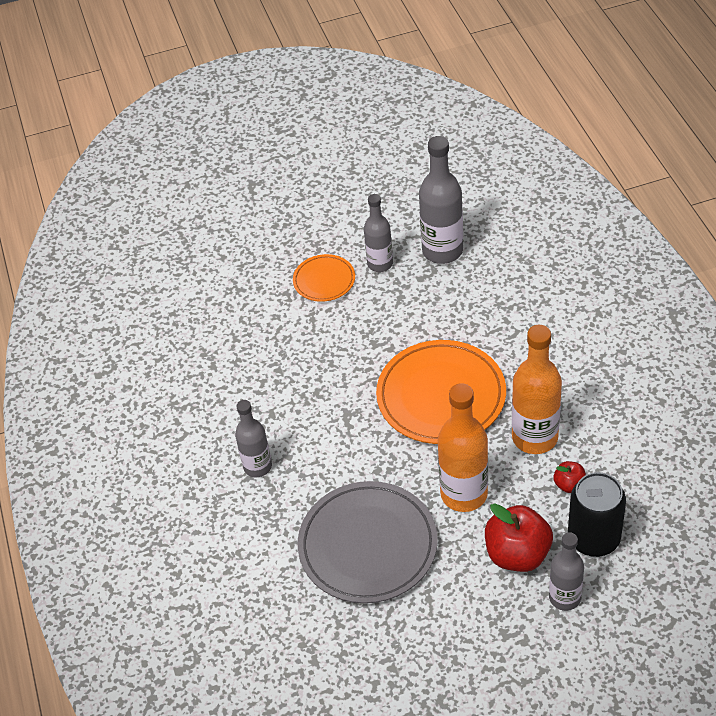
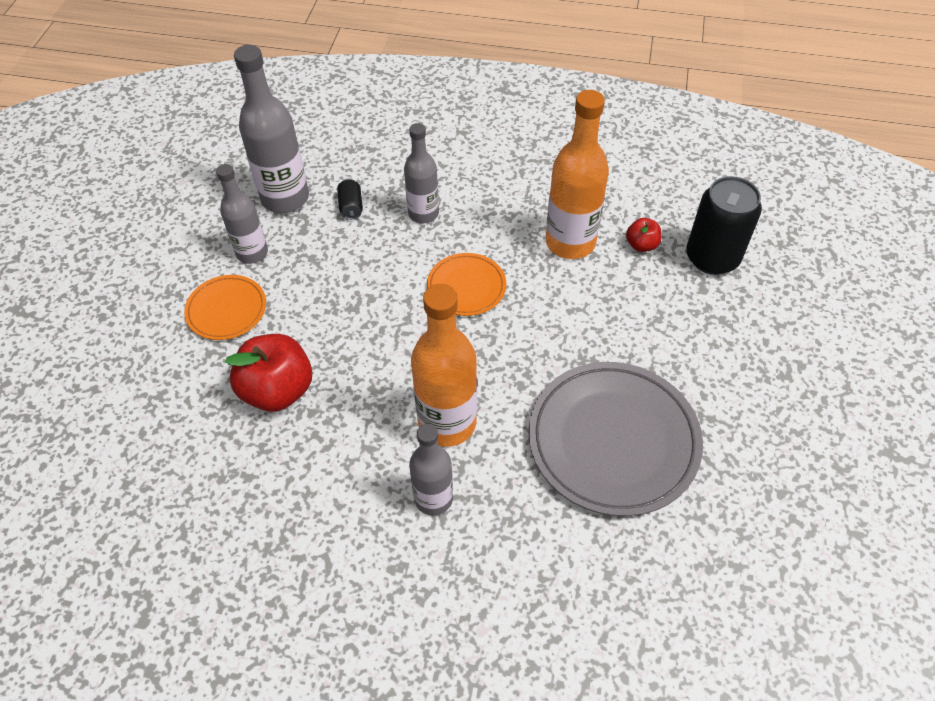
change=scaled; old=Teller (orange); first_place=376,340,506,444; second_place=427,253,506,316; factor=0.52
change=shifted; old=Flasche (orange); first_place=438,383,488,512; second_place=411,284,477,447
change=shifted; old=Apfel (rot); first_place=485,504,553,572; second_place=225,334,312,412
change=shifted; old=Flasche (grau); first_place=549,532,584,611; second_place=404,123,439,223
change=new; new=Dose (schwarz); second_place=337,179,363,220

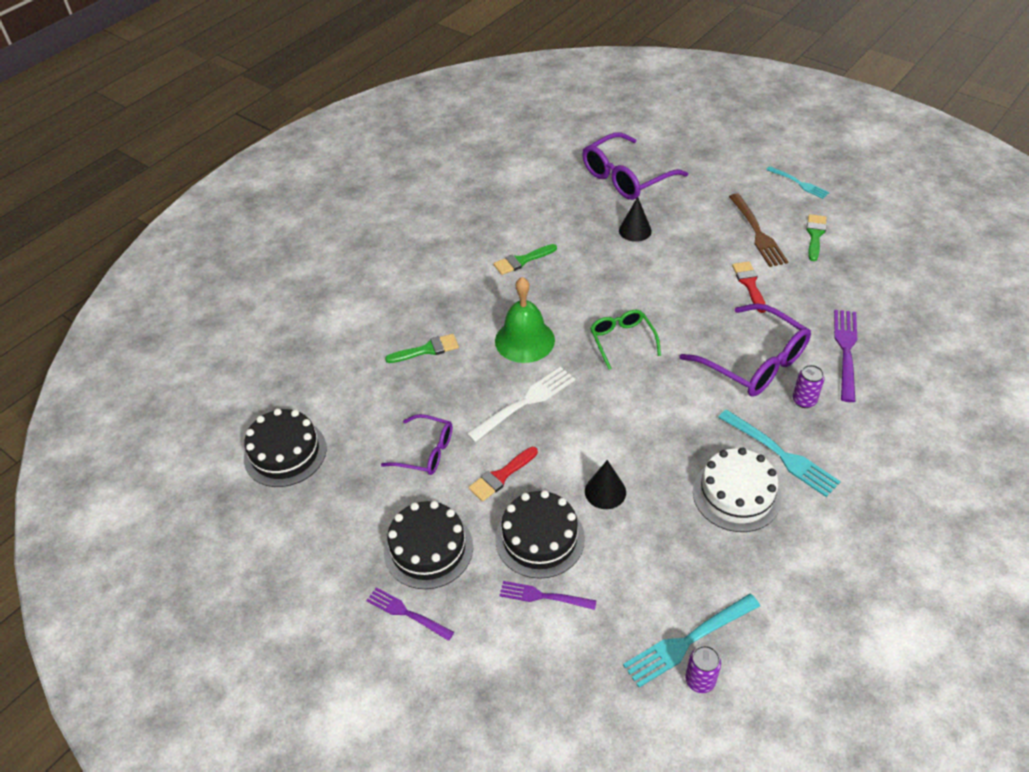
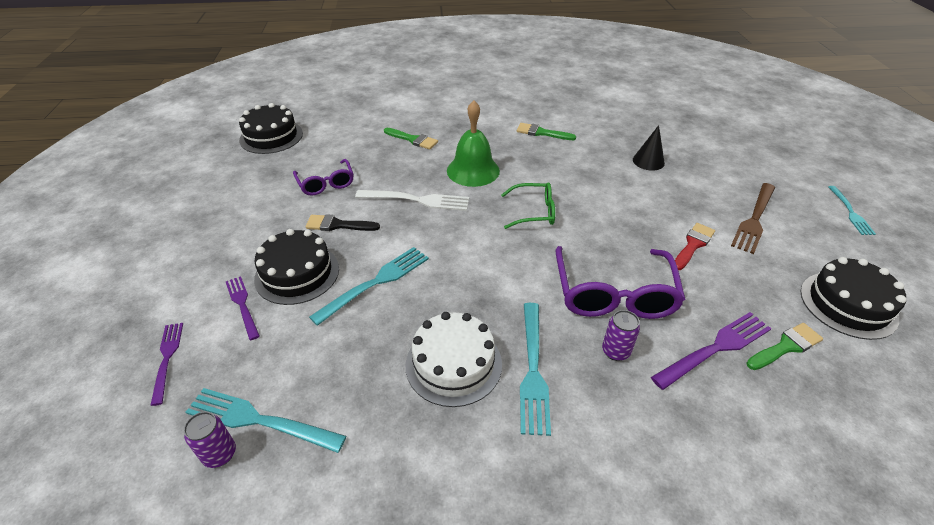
change=shifted; old=Gabel (lila); first_place=366,587,454,641; second_place=150,323,183,406
change=shifted; old=Kuchen (schwarz); first_place=384,501,473,589; second_place=801,257,906,340
change=repainted; old=Pinsel (rot); new=Pinsel (schwarz); first_place=468,447,538,501; second_place=305,214,380,231
change=gone; old=Brille (lila); first_place=582,132,688,200
change=swapped; old=Kegel (schwarz); new=Gabel (türkis); first_place=585,460,626,509; second_place=309,247,429,326
change=rotated; old=Brille (grün); first_place=590,310,661,370; second_place=501,182,555,229; degrees=60
change=shifted; old=Pinsel (grün); first_place=806,214,827,261; second_place=747,323,823,370

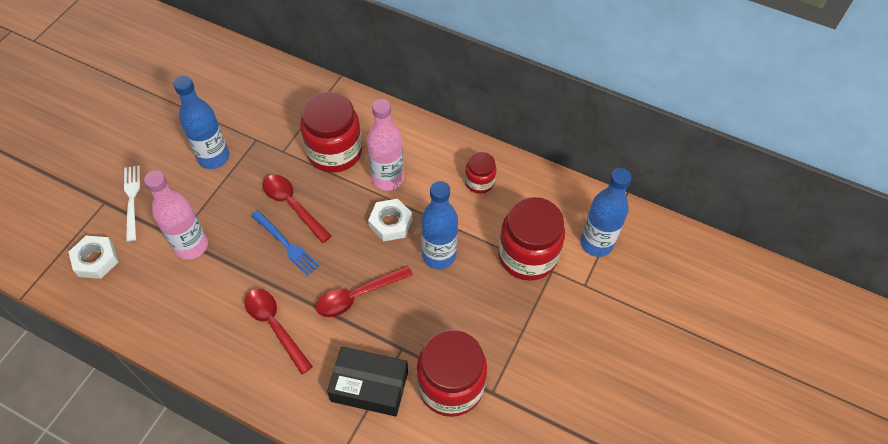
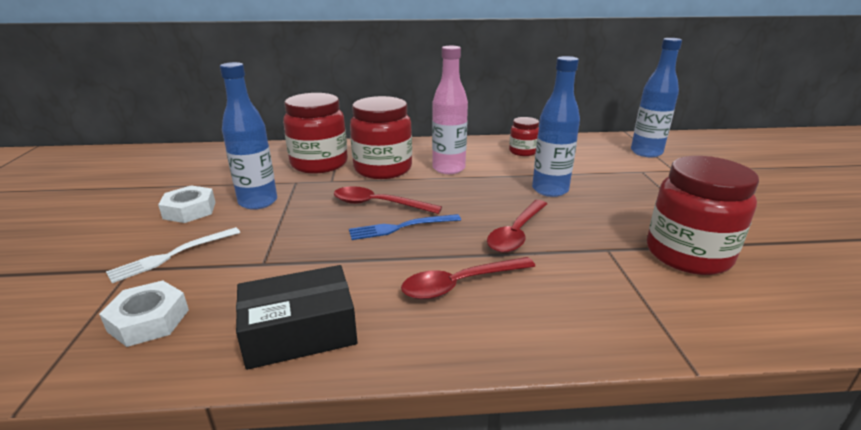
change=rotated; old=Gabel (weiß); first_place=124,166,140,242; second_place=106,227,240,283; degrees=-90
change=gone; old=Flasche (rosa); first_place=144,170,208,260
change=rotated; old=Löffel (rot); first_place=245,289,313,374; second_place=401,257,535,300; degrees=-45
change=rotated; old=Gabel (blau); first_place=252,211,320,276; second_place=349,214,461,240; degrees=150
change=shifted; old=Schachtel (schwarz); first_place=327,347,408,417; second_place=236,265,358,370
change=shifted; old=Sechskantmutter (weiß); first_place=368,199,412,242; second_place=158,185,216,223
change=shifted; old=Einmachglas (rot); first_place=498,197,565,281; second_place=283,93,348,174

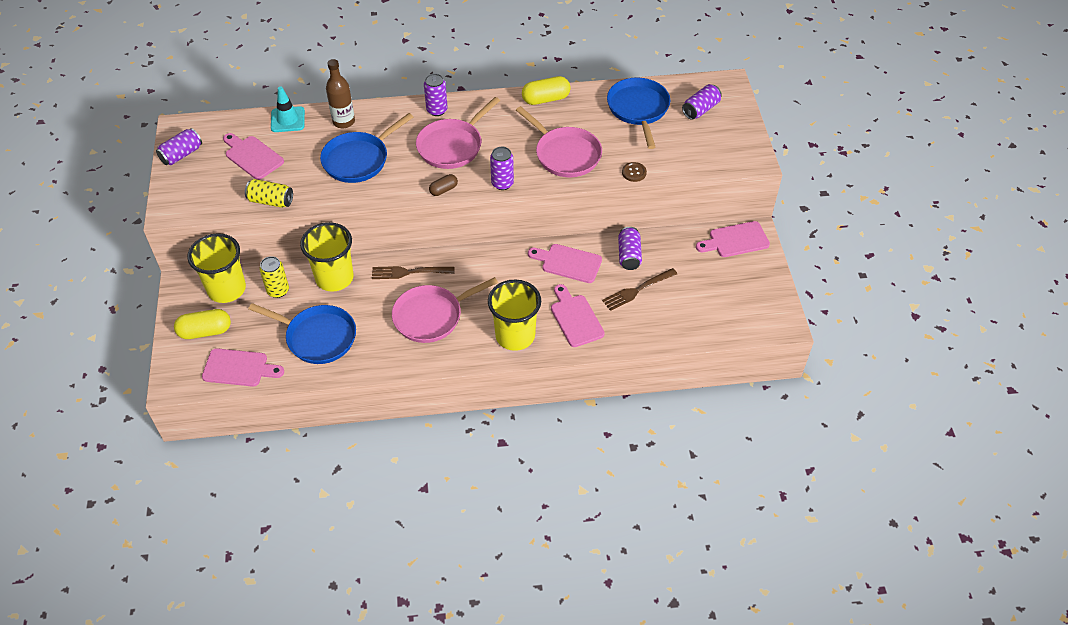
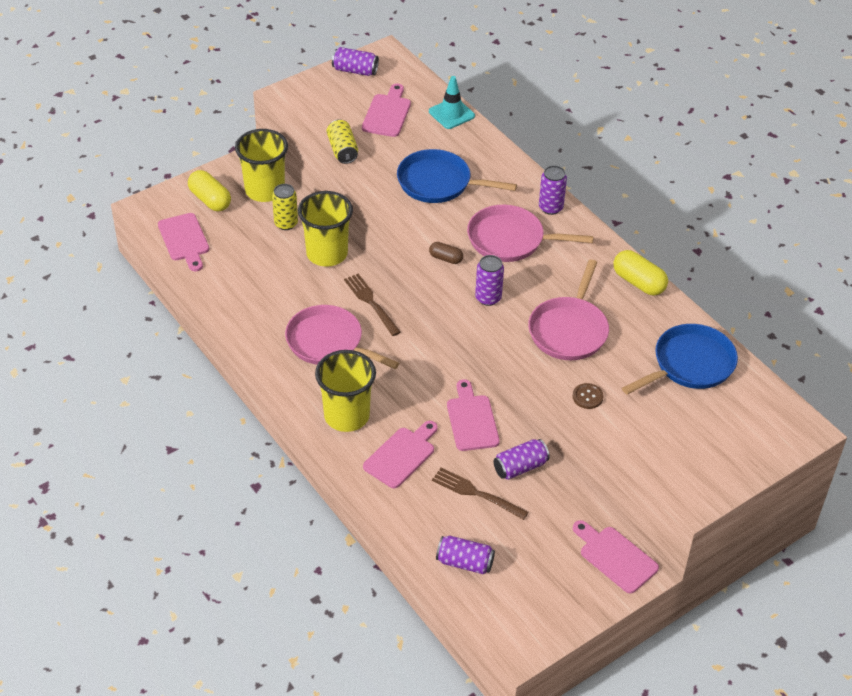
change=gone; old=Pfanne (blau); first_place=248,303,356,364
change=gone; old=Flasche (braun); first_place=326,59,355,128
change=shifted; old=Dose (lila); first_place=682,84,722,119; second_place=436,536,495,574

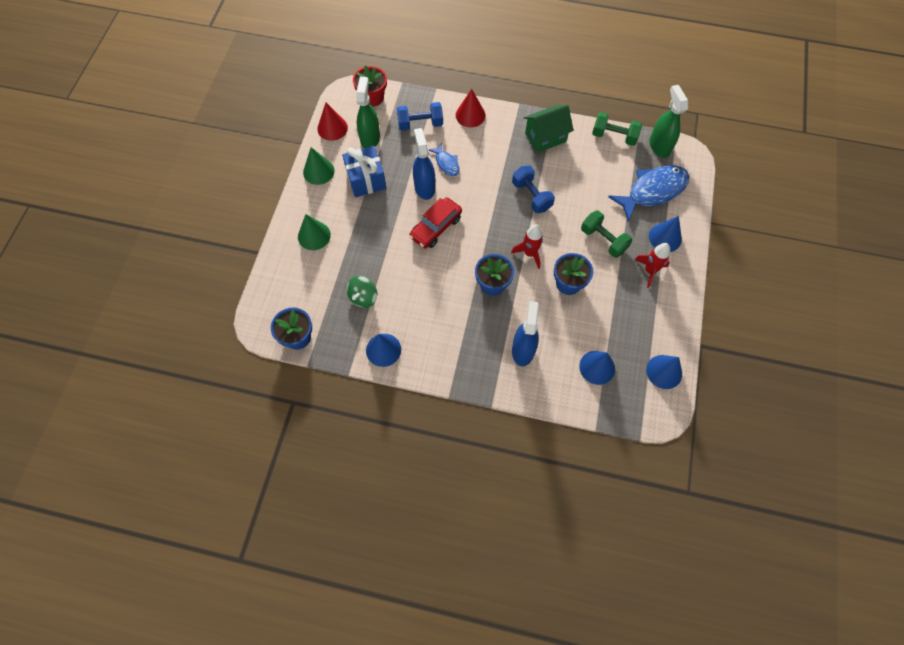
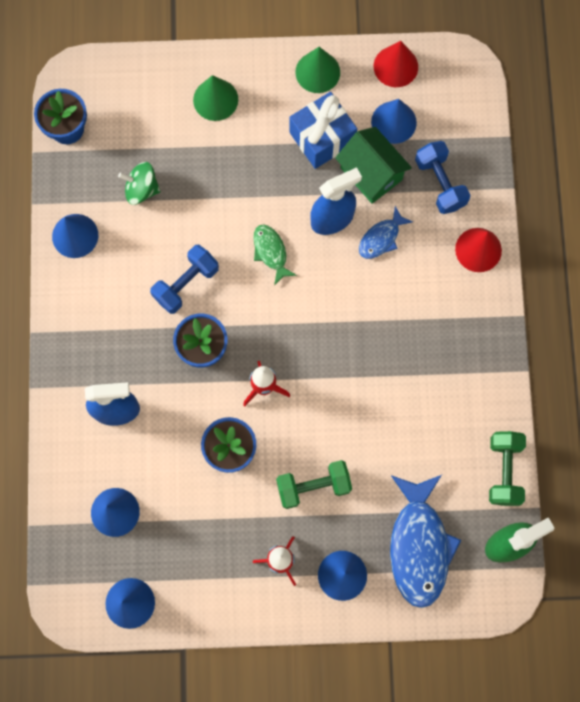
change=gone; old=Blumentopf (rot); first_place=353,65,387,107
change=swapped; old=Sprühflasche (grün); new=Kegel (blau); first_place=356,77,380,148; second_place=371,99,417,144
change=swapped; old=Auto (rot); new=Fisch (grün); first_place=409,198,462,249; second_place=253,224,297,285
change=shifted; old=Hantel (blau); first_place=512,166,555,213; second_place=150,245,219,314
change=shifted; old=Haus (grün); first_place=524,105,574,153; second_place=335,127,412,204
change=rotated; old=Hantel (grün); first_place=581,211,632,258; second_place=276,460,352,509; degrees=45
change=rotated; old=Fisch (blau); first_place=608,165,689,222; second_place=390,475,461,608; degrees=45

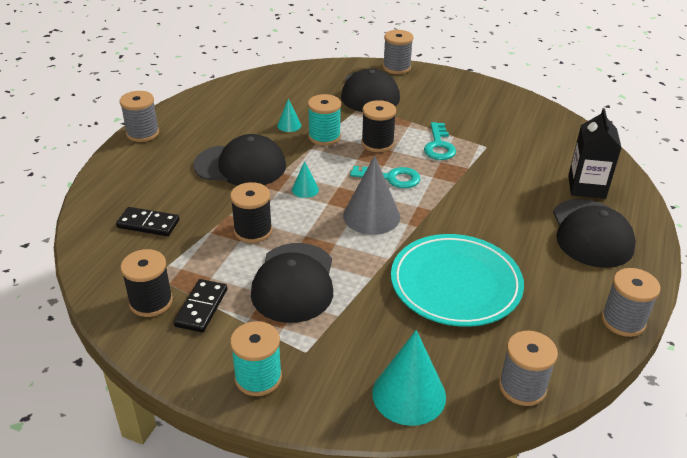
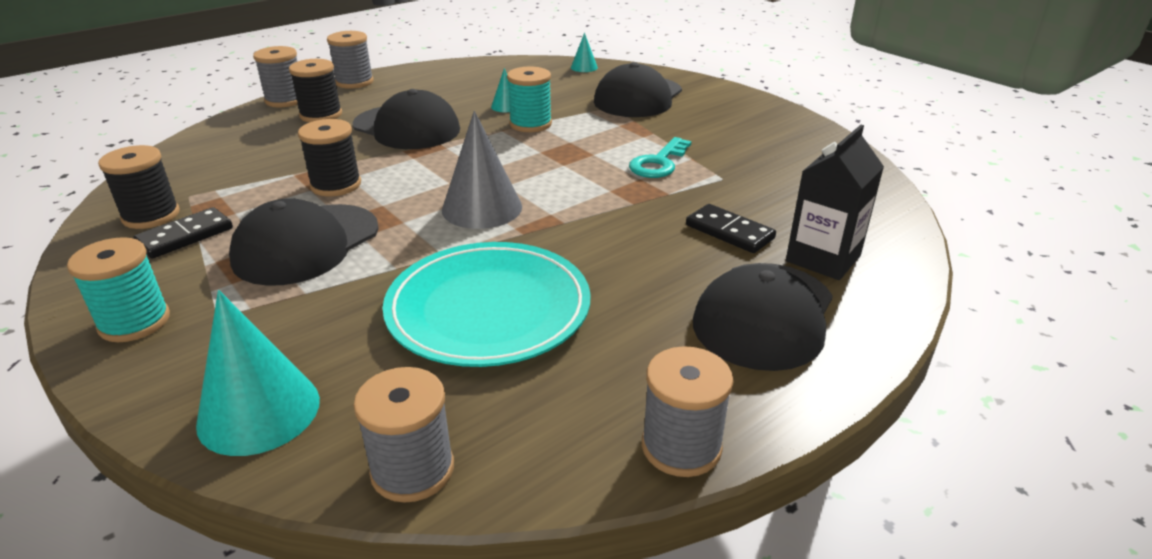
change=shifted; old=Dominostein (schwarz); first_place=116,207,179,236; second_place=686,204,776,253
change=shifted; old=Kegel (türkis); first_place=292,161,319,198; second_place=571,33,598,72
change=gone; old=Schlüssel (türkis); first_place=350,166,420,188
change=shifted; old=Garnrolle (schwarz); first_place=361,100,396,152; second_place=289,59,342,122
change=shifted; old=Garnrolle (grau); first_place=383,30,413,74; second_place=253,46,298,107

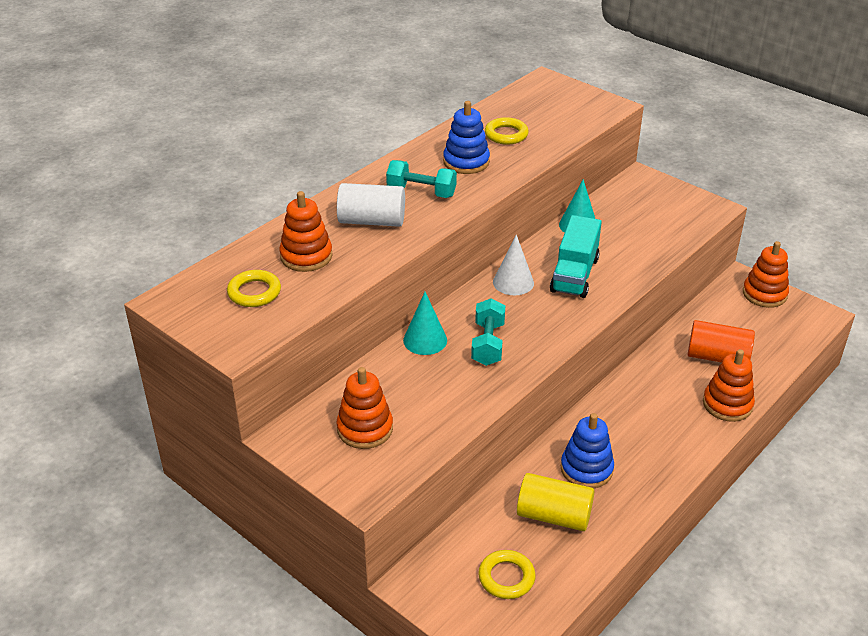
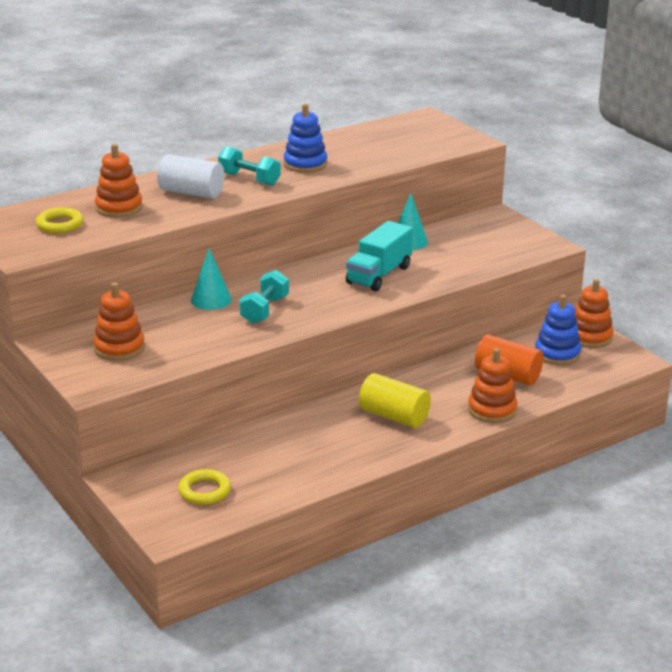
change=gone; old=Ring (gelb); first_place=485,117,529,145
change=gone; old=Kegel (weiß); first_place=493,235,534,295
change=shifted; old=Vollzylinder (gelb); first_place=517,473,594,531; second_place=359,373,431,428
change=shifted; old=Stapelspielzeug (blau); first_place=561,413,614,488; second_place=535,295,581,365

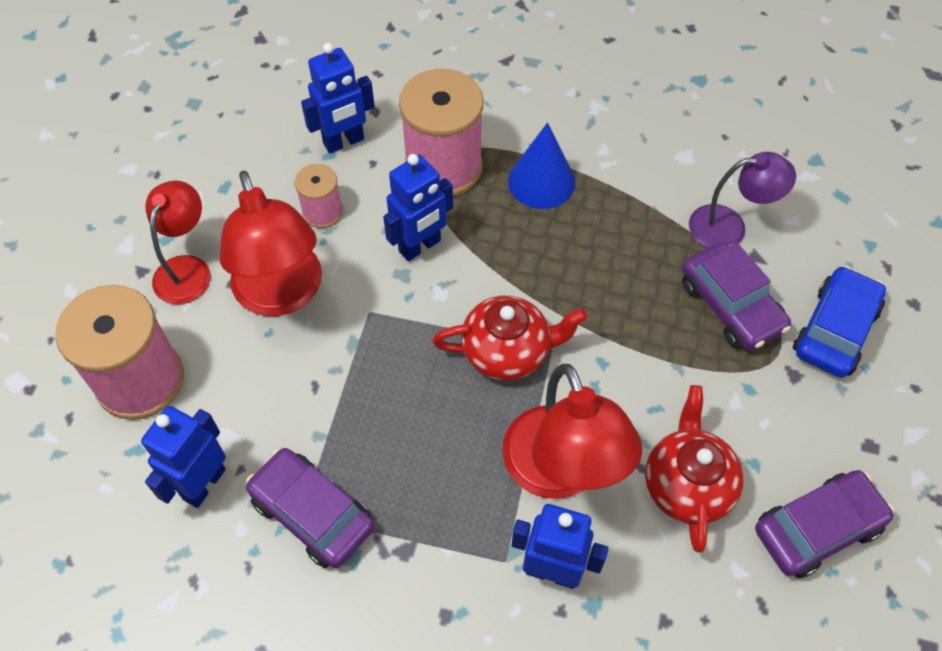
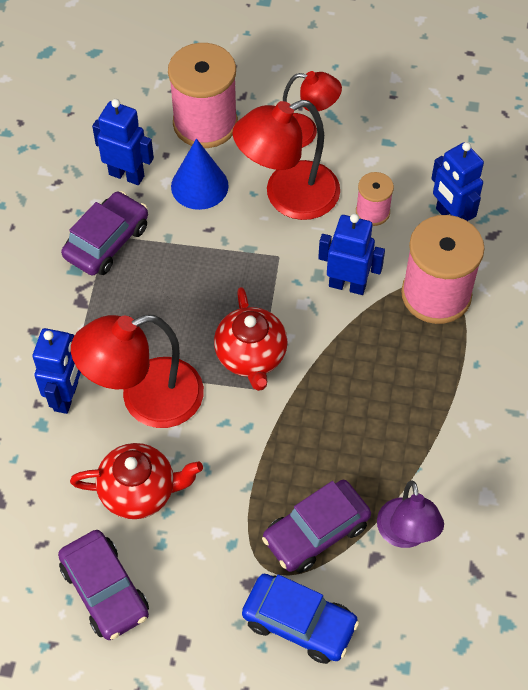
change=rotated; old=Roboter (blau); first_place=383,154,453,261; second_place=318,214,385,295; degrees=150
change=shifted; old=Kegel (blau); first_place=508,122,575,209; second_place=171,139,229,210

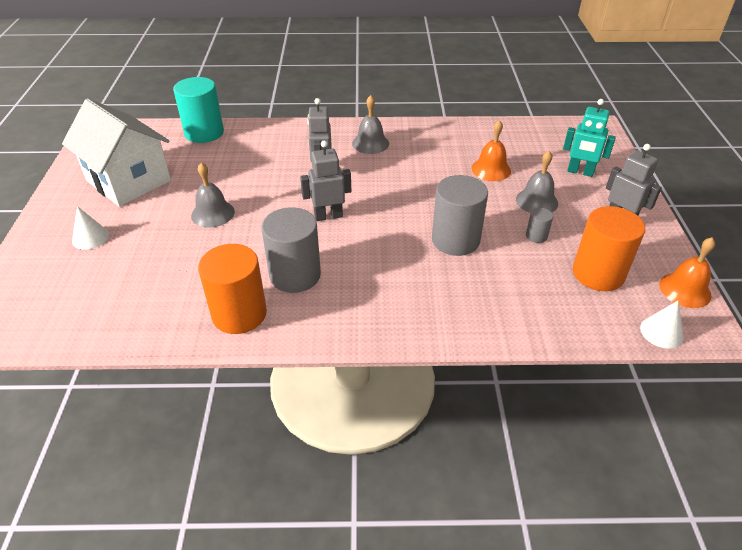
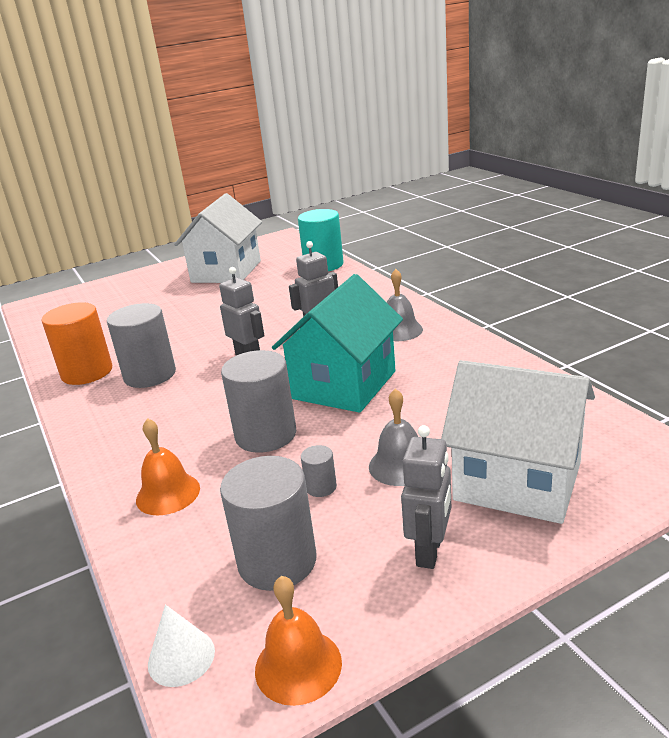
change=gone; old=Kegel (weiß); first_place=72,206,109,250
change=gone; old=Glocke (grau); first_place=191,162,235,227
change=shifted; old=Glocke (orange); first_place=471,120,511,181; second_place=136,418,200,515
change=swapped; old=Roboter (türkis); new=Haus (weiß); first_place=563,99,616,177; second_place=441,360,595,524
change=repainted; old=Vollzylinder (orange); new=Vollzylinder (grau); first_place=573,206,645,291; second_place=220,456,317,591
change=new; new=Haus (türkis); second_place=272,274,403,413

